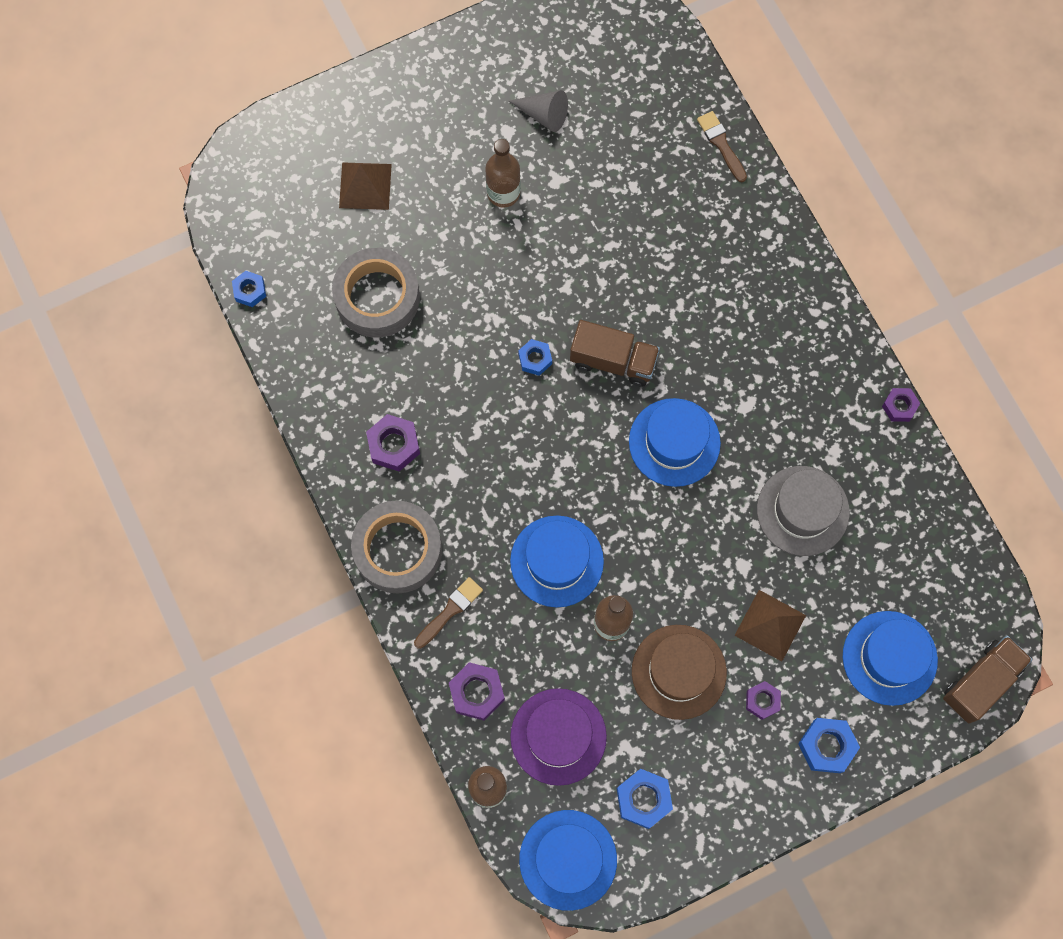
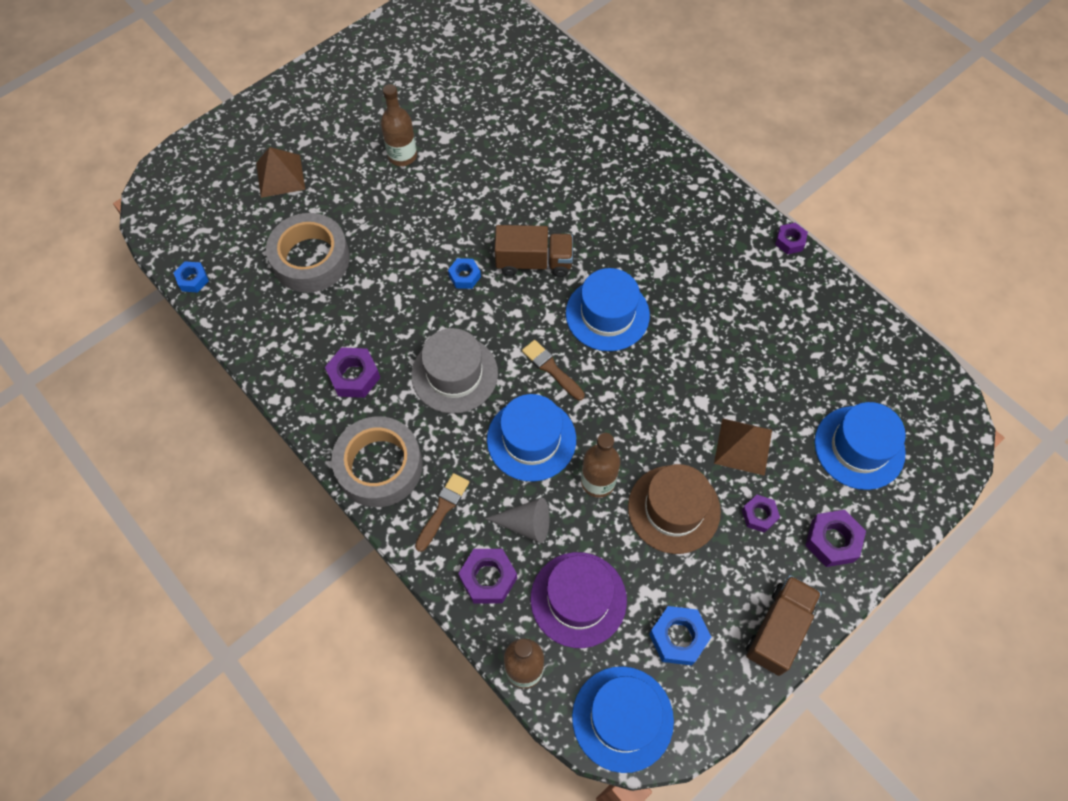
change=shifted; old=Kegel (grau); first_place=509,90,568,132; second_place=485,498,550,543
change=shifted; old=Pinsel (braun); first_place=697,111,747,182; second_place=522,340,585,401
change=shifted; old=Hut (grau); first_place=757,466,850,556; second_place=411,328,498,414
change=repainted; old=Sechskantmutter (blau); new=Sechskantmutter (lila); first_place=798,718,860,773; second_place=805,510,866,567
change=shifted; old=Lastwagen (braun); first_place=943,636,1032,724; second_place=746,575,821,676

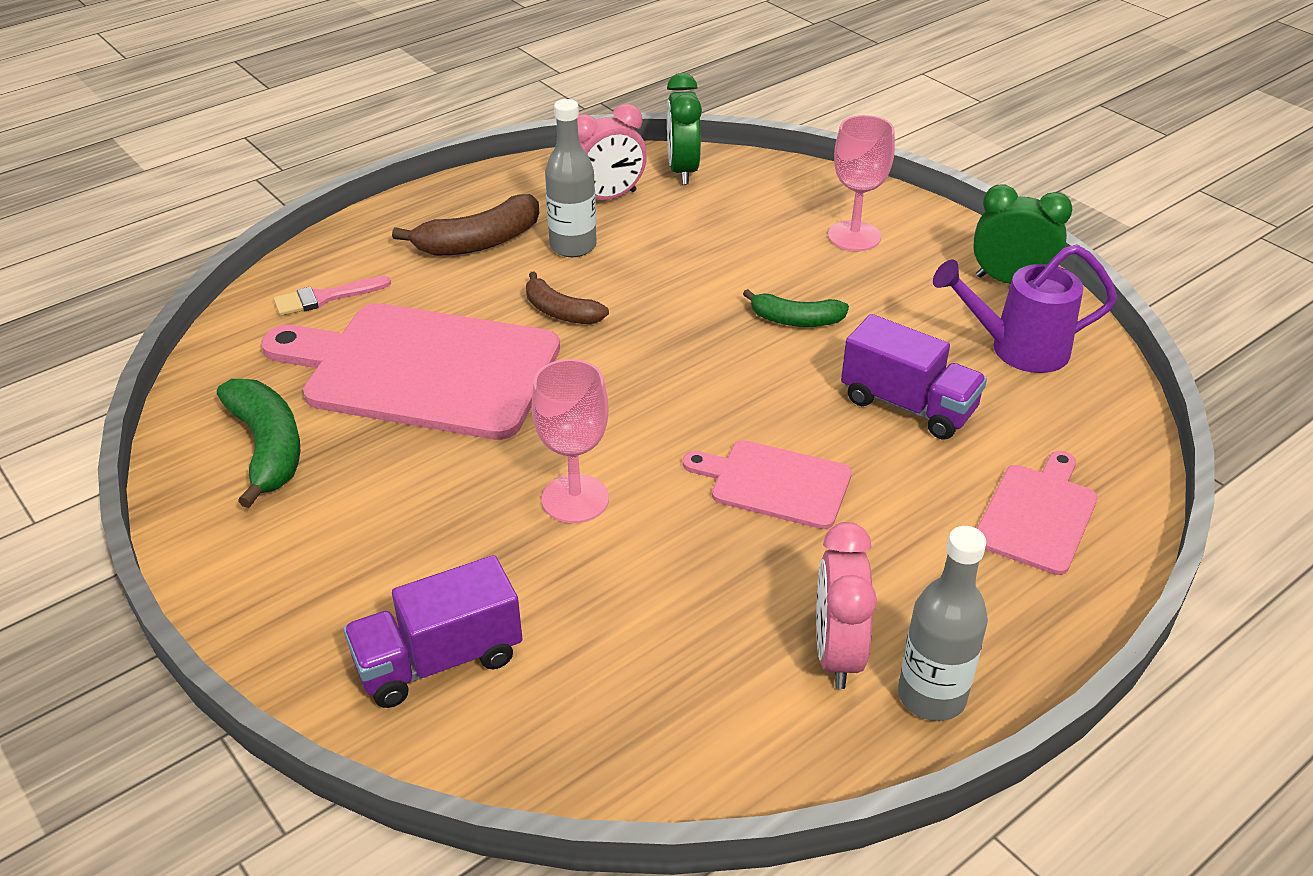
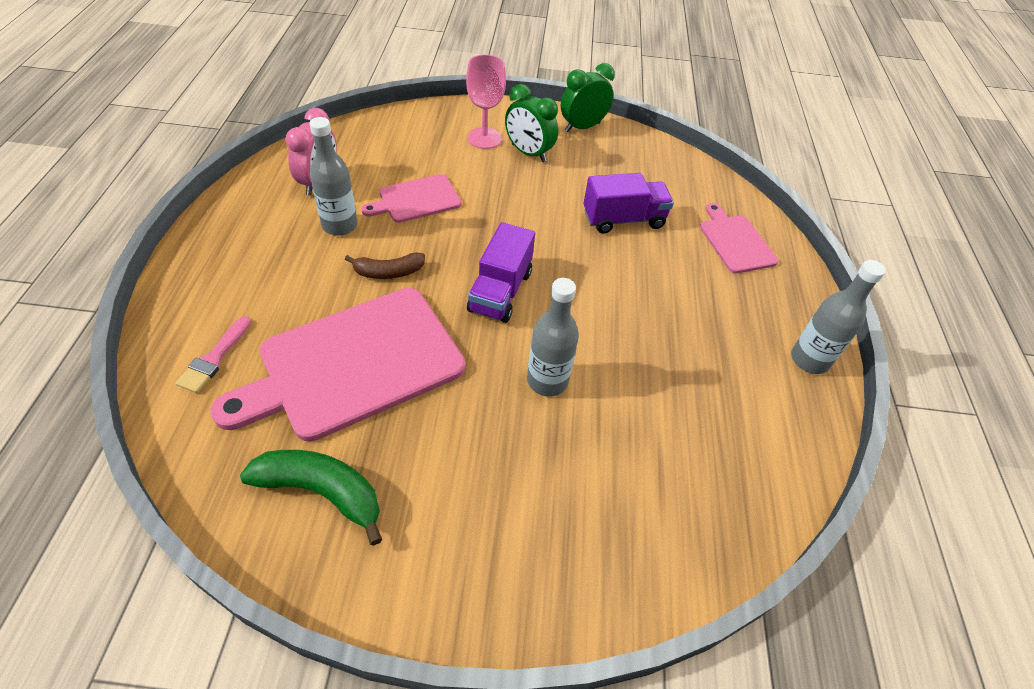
change=shifted; old=Lastwagen (lila); first_place=343,555,523,708; second_place=467,222,535,323
change=gone; old=Banane (braun); first_place=392,194,539,256
change=swapped; old=Kelch (rosa); new=Flasche (grau); first_place=532,359,609,523; second_place=527,278,579,397
change=shifted; old=Wecker (grün); first_place=667,73,702,185; second_place=505,84,558,162
change=shifted; old=Schneidebrett (rosa); first_place=683,440,852,529; second_place=361,174,462,223
change=gone; old=Banane (grün); first_place=743,289,849,327
change=gone; old=Wecker (rosa); first_place=816,522,877,689
change=gone; old=Gießkanne (lila); first_place=933,245,1117,373

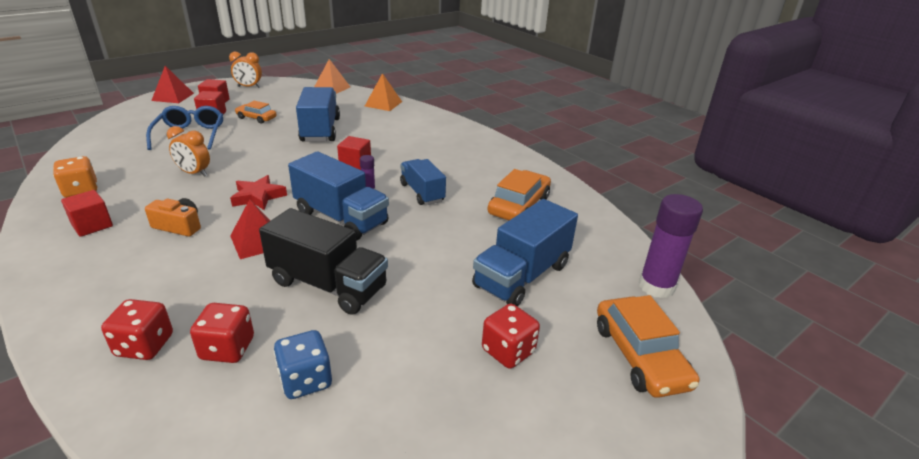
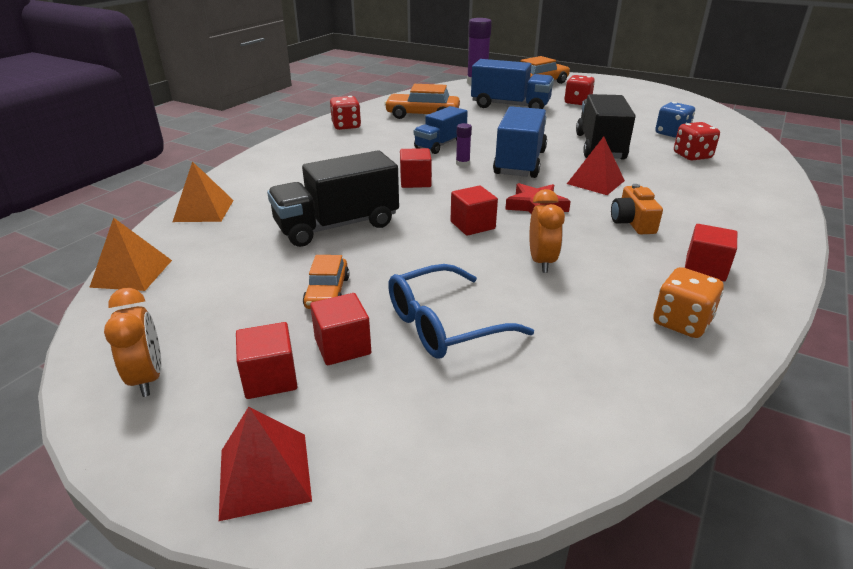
change=shifted; old=Spielwürfel (rot); first_place=101,299,173,360; second_place=330,96,361,130
change=repainted; old=Lastwagen (blau); new=Lastwagen (schwarz); first_place=296,87,340,141; second_place=267,150,399,247
change=new; new=Kubus (rot); second_place=451,185,498,236

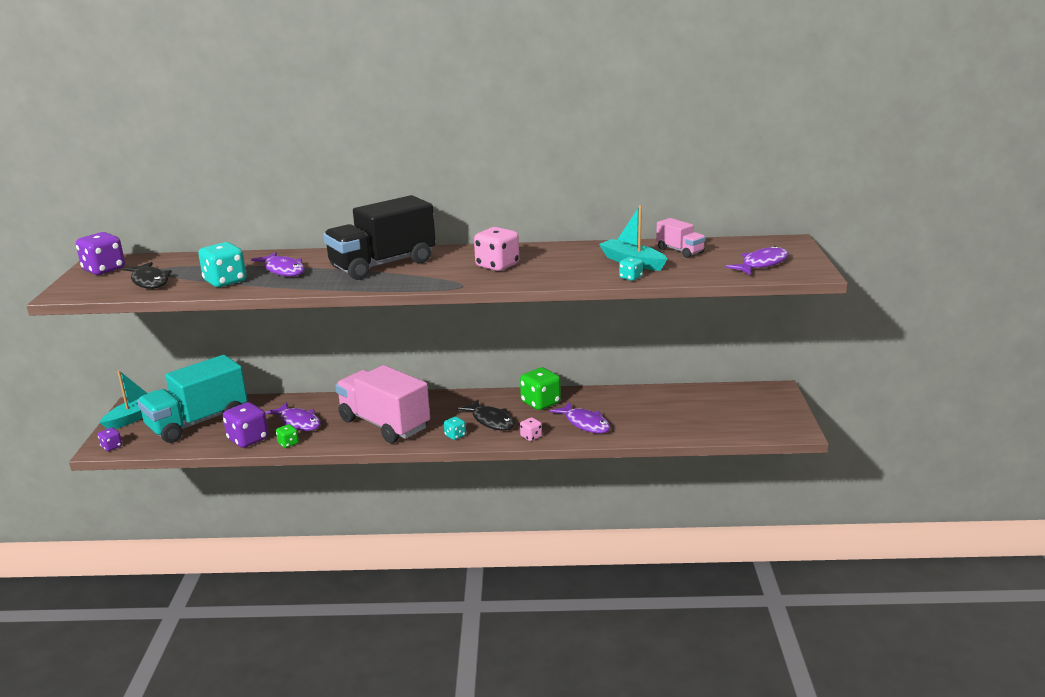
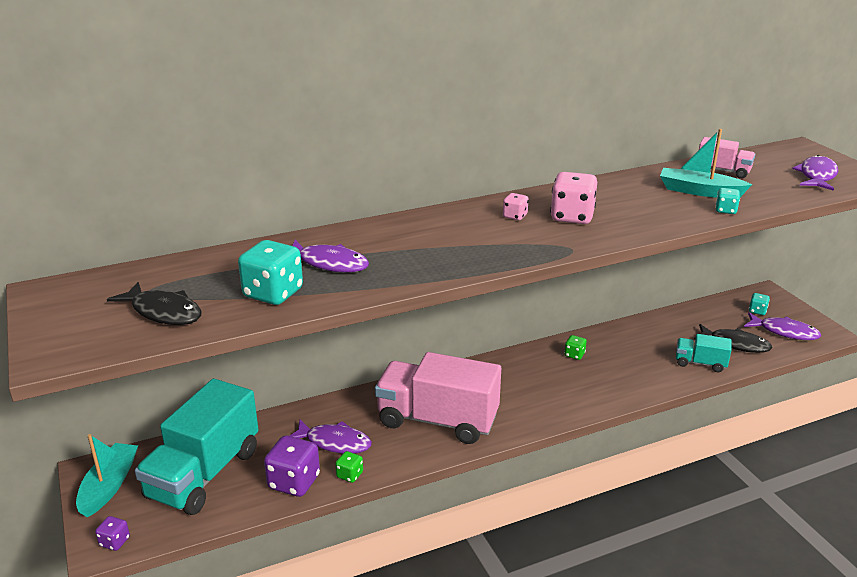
change=gone; old=Spielwürfel (lila); first_place=76,232,125,275
change=gone; old=Lastwagen (schwarz); first_place=323,195,436,280
change=shifted; old=Spielwürfel (türkis); first_place=444,417,466,440; second_place=749,293,770,315
change=shifted; old=Fisch (schwarz); first_place=458,400,515,430; second_place=694,324,772,353
change=scaled; old=Spielwürfel (grün); first_place=520,367,561,410; second_place=564,335,587,360; factor=0.51
change=shifted; old=Spielwürfel (rosa); first_place=520,417,542,441; second_place=503,193,529,220
change=shifted; old=Fisch (lila); first_place=550,402,611,433; second_place=744,312,821,340
change=new; new=Lastwagen (türkis); second_place=676,334,732,372

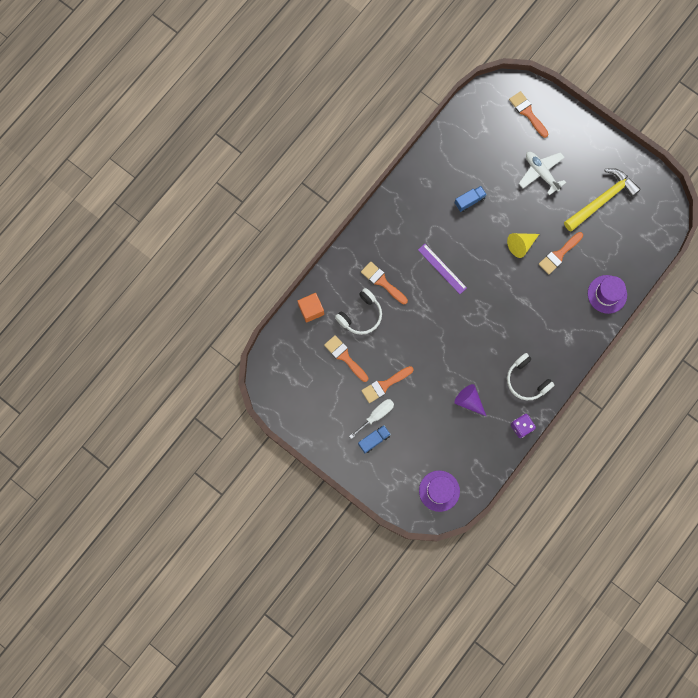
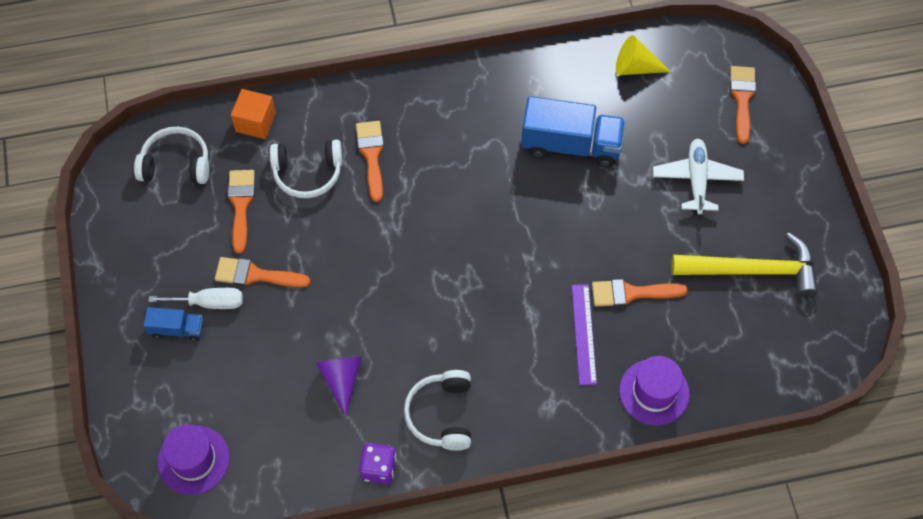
change=shifted; old=Lineal (lila); first_place=418,244,467,294; second_place=572,284,597,385
change=scaled; old=Lastwagen (blau); first_place=454,186,487,212; second_place=521,96,625,167; factor=1.94
change=shifted; old=Kegel (gelb); first_place=507,233,539,258; second_place=616,35,671,75
change=new; new=Kopfhörer (weiß); second_place=134,127,209,184

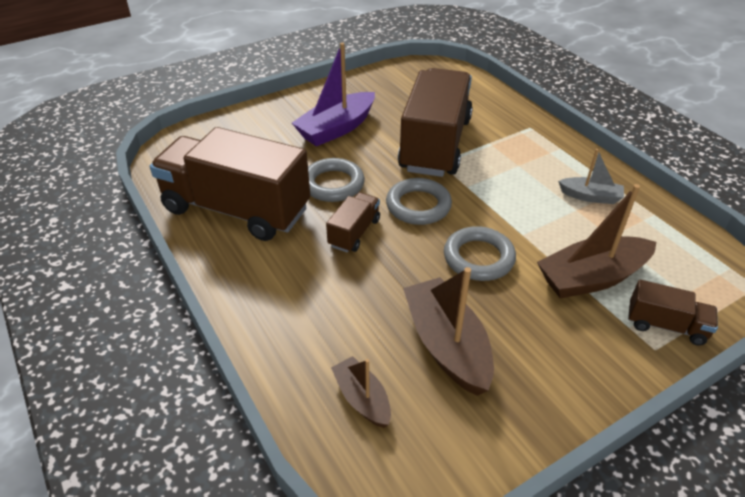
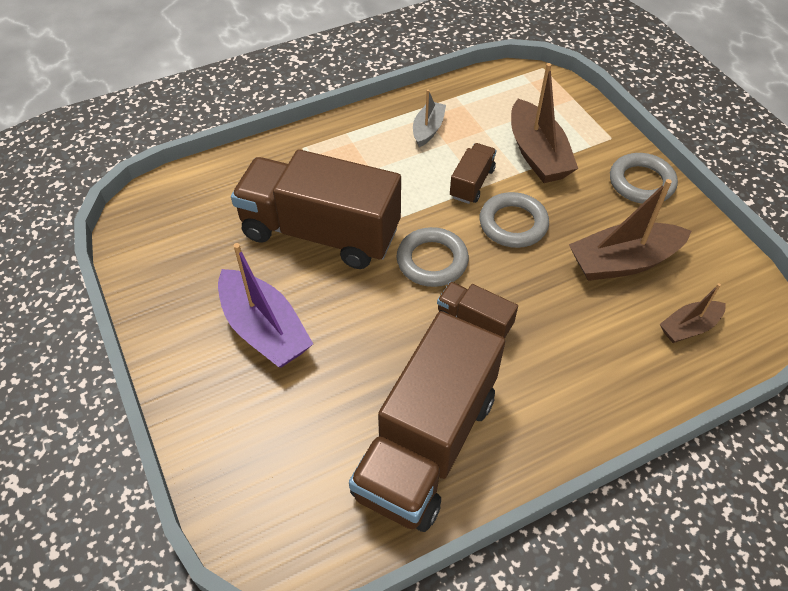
change=shifted; old=Ring (grau); first_place=308,158,365,202; second_place=610,153,678,204
change=shifted; old=Lastwagen (braun); first_place=628,280,718,345; second_place=450,143,496,204

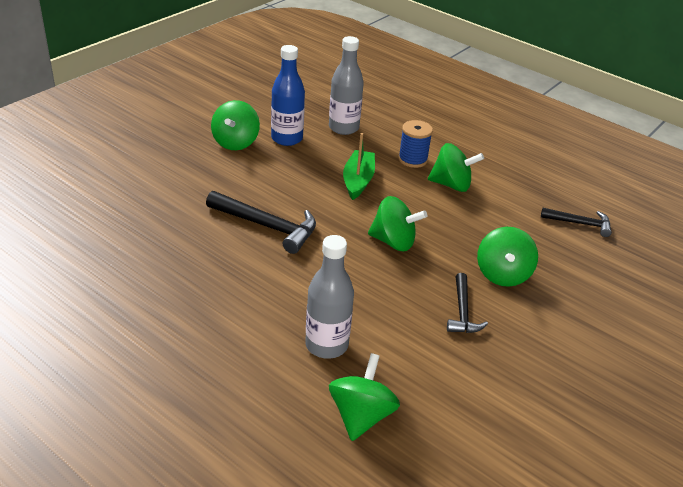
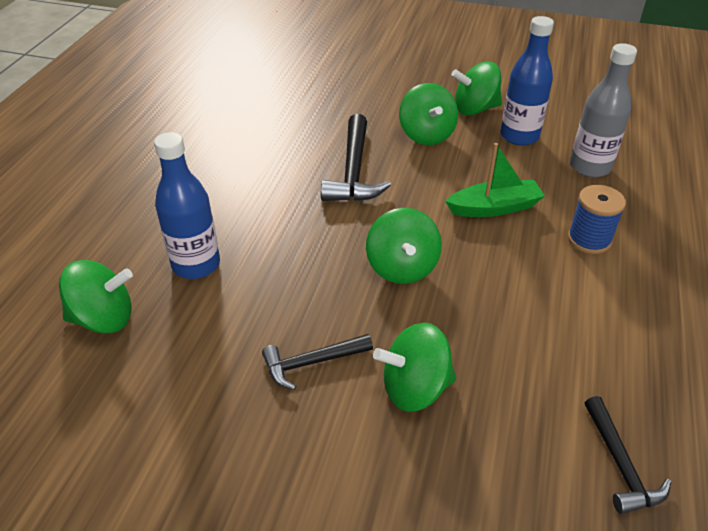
change=repainted; old=Flasche (grau); new=Flasche (blau); first_place=305,235,354,359; second_place=154,132,220,279
change=shifted; old=Kreisel (grün); first_place=428,143,484,192; second_place=399,83,458,145

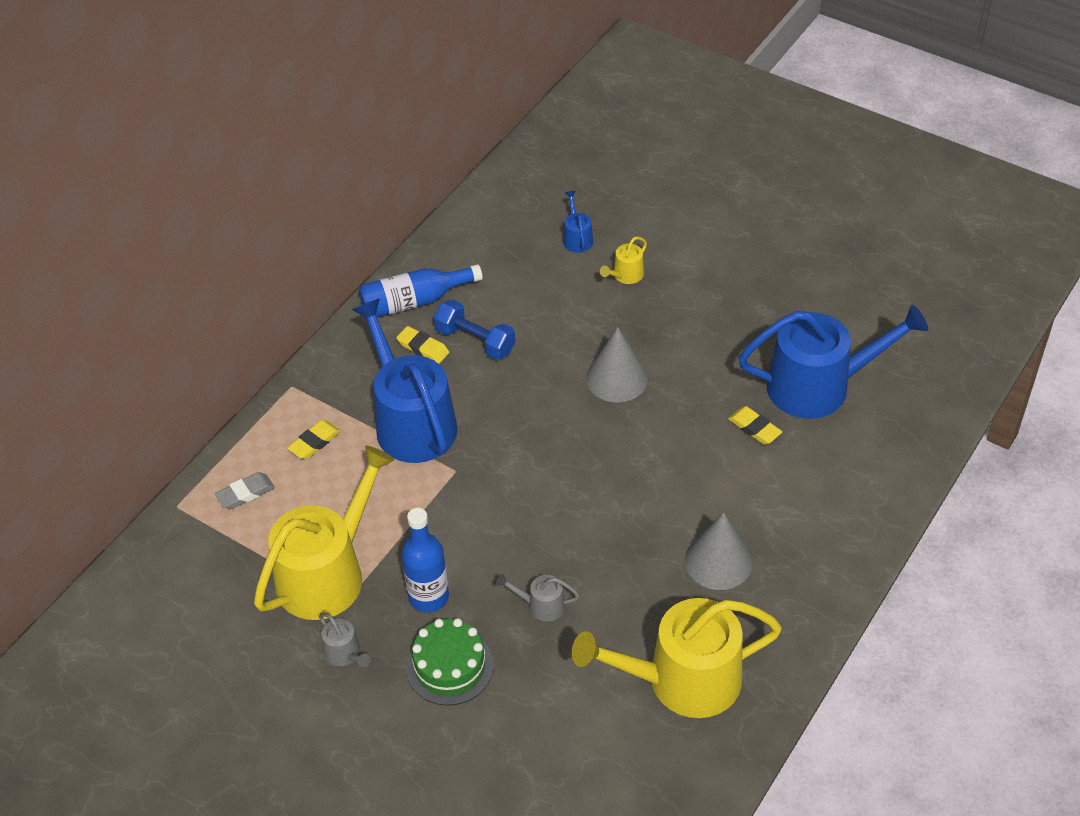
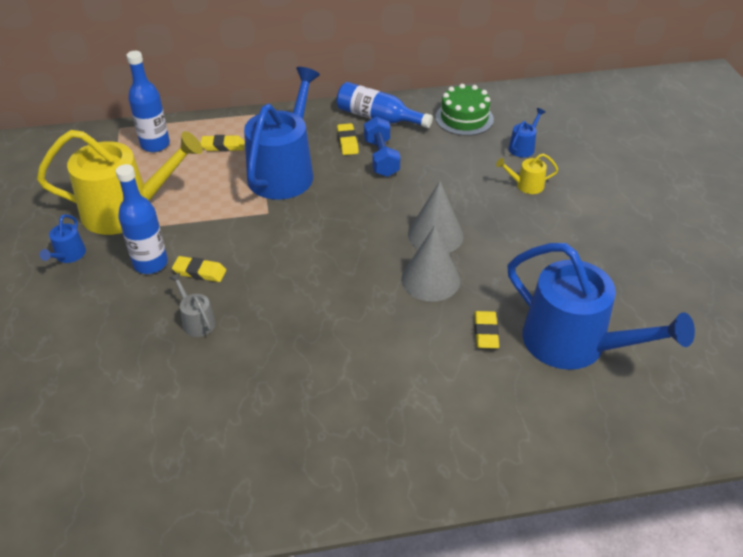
change=swapped; old=Radiergummi (grau); new=Flasche (blau); first_place=215,472,275,509; second_place=126,51,170,152
change=repainted; old=Gießkanne (grau); new=Gießkanne (blau); first_place=319,613,371,667; second_place=39,214,86,263
change=shifted; old=Kuchen (grün); first_place=407,618,494,706; second_place=435,84,494,136
change=gone; old=Gießkanne (gelb); first_place=572,598,782,718
change=shifted; old=Kegel (grau); first_place=685,512,752,590; second_place=401,225,460,302
change=new; new=Radiergummi (gelb); second_place=172,256,226,282

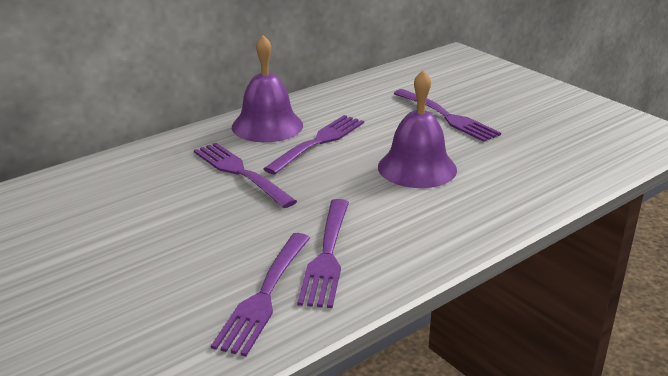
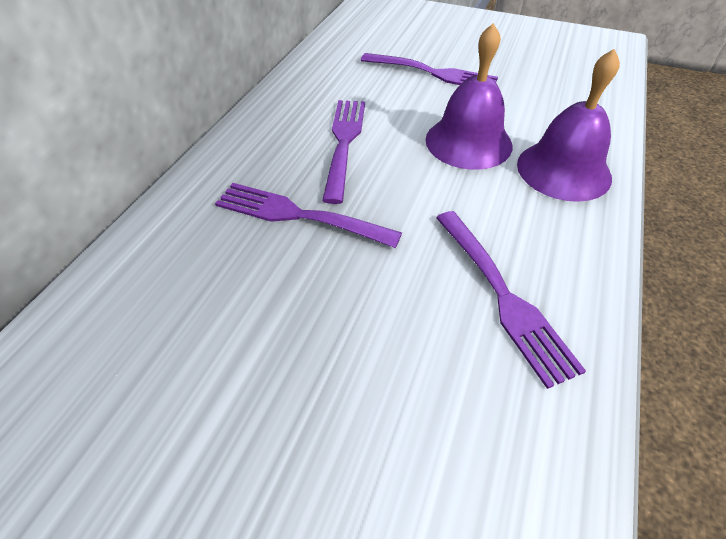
change=gone; old=Gabel (lila); first_place=211,233,310,357
change=shifted; old=Glocke (lila); first_place=232,35,303,142; second_place=517,49,620,202

